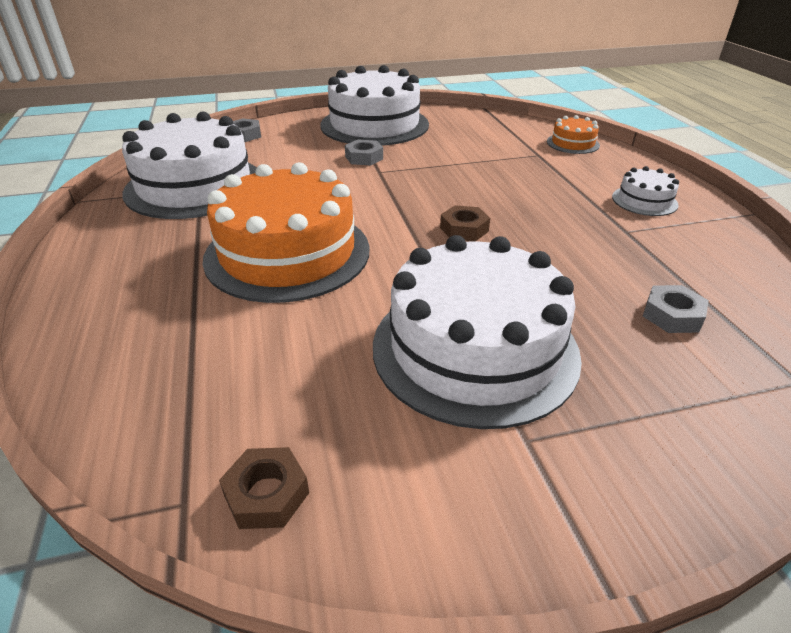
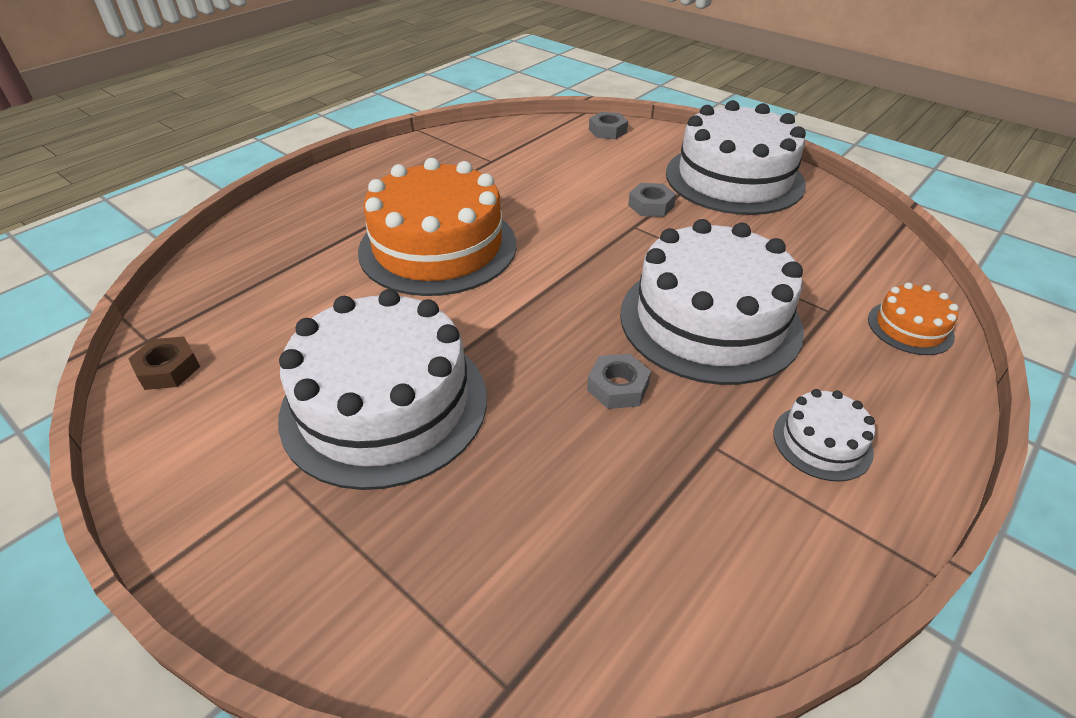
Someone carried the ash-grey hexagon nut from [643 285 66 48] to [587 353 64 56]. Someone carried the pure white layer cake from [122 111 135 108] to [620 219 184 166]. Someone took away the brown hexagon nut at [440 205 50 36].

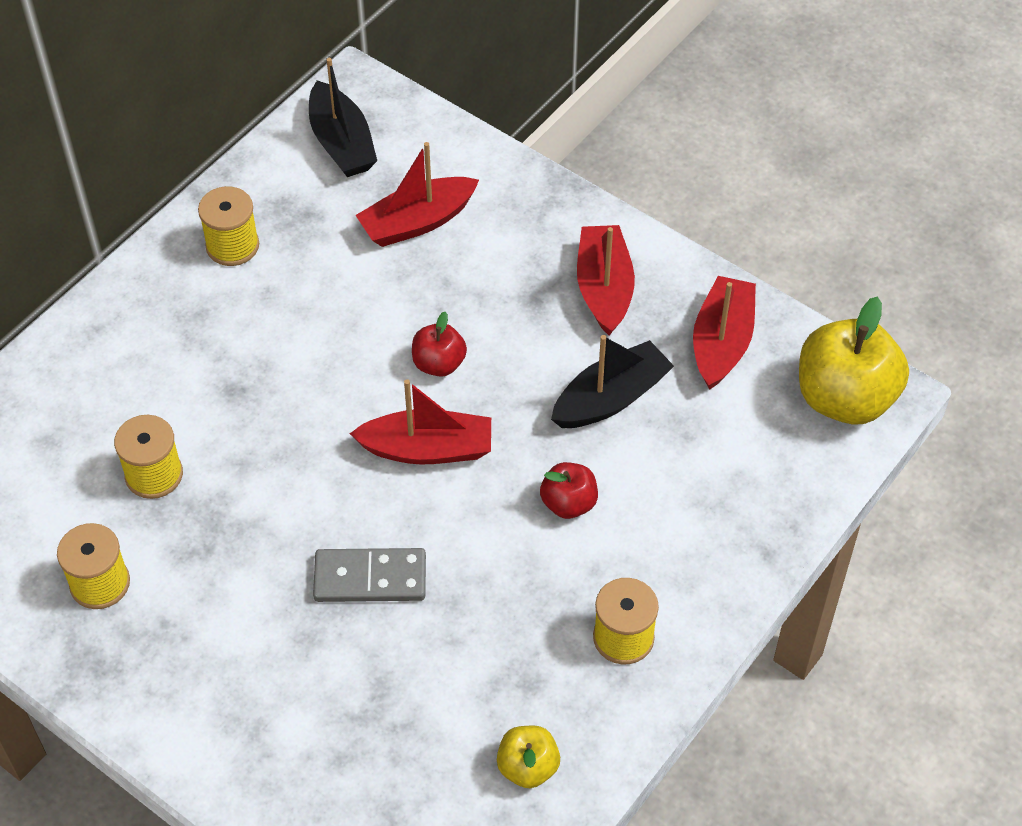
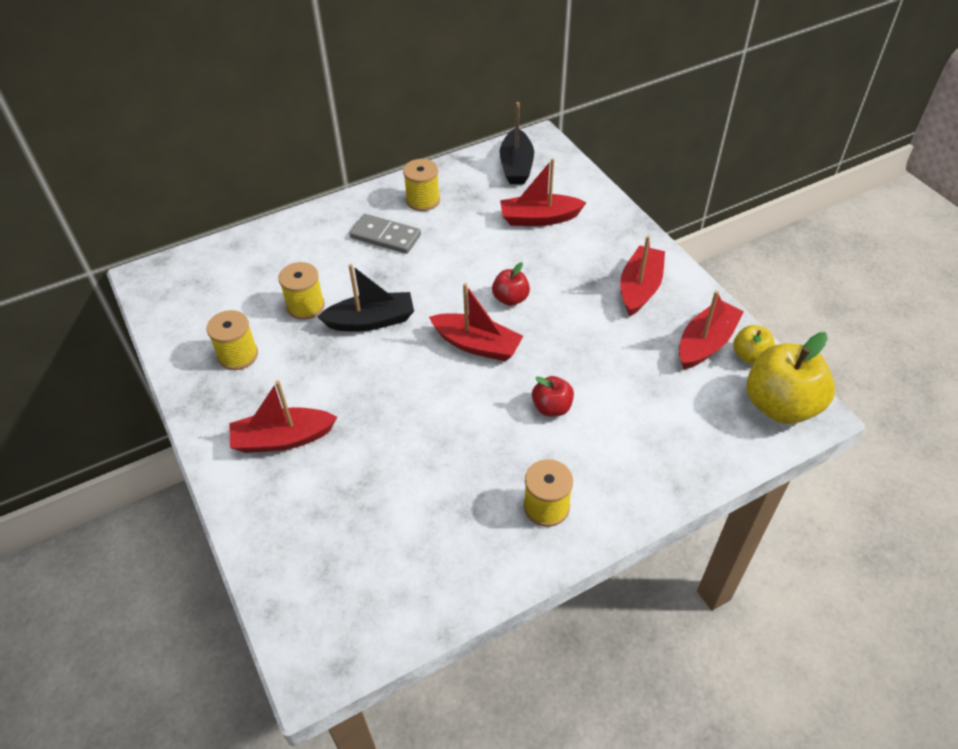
Someone put down the crimson toy boat at [229 381 108 72]. Someone carried the jet-black toy boat from [551 335 123 93] to [317 264 97 68]. Someone carried the ash-grey domino piece from [313 548 113 54] to [349 214 72 40]. Someone carried the golden apple from [497 725 63 63] to [733 325 42 39].

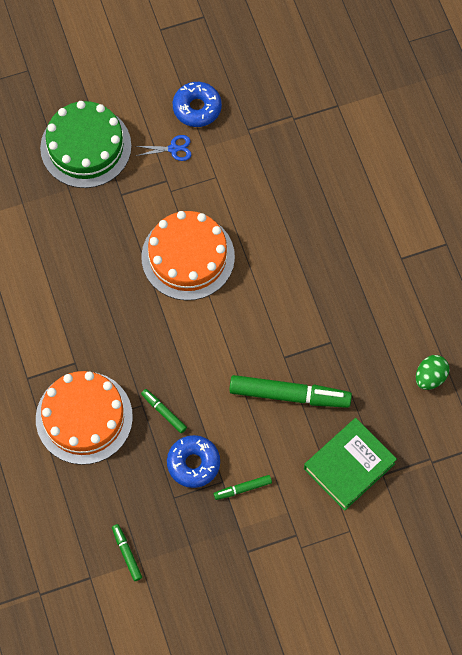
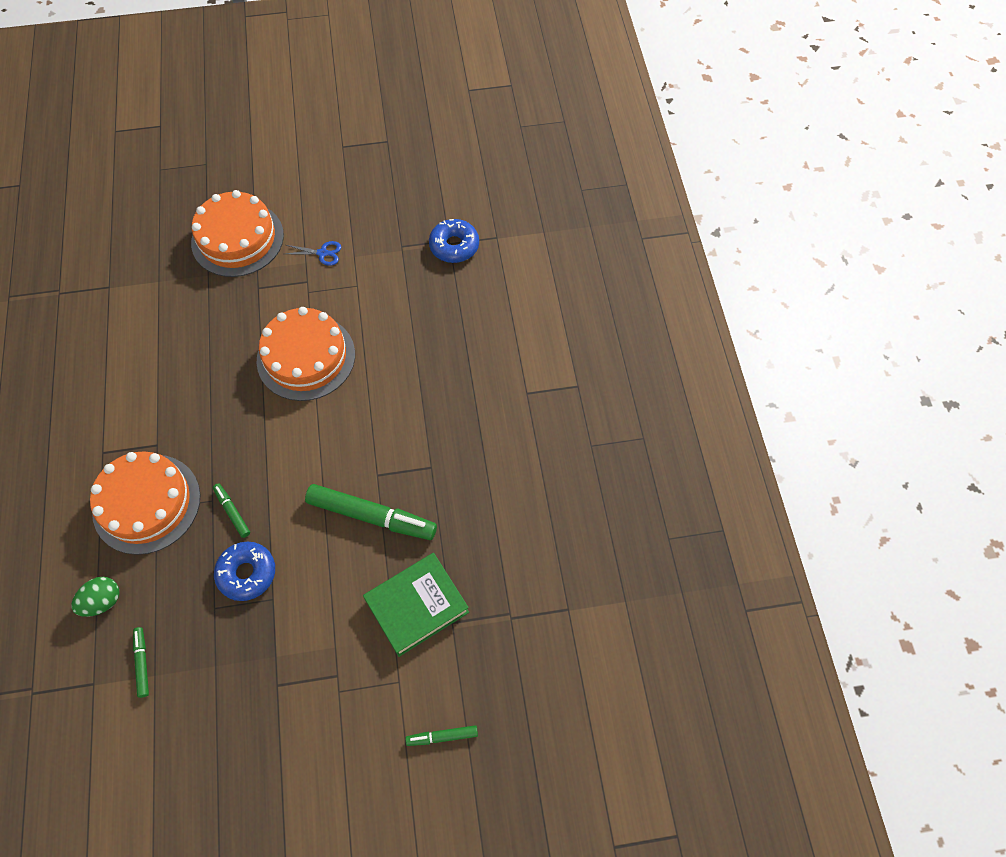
Someone carried the emerald egg from [416 355 34 35] to [72 577 47 40]. Someone repainted the emerald layer cake at [40 101 91 87], which became the orange layer cake at [191 190 93 87]. Someone carried the emerald marker pen from [214 475 58 25] to [405 725 73 21]. Someone carried the cobalt glazed donut from [173 82 49 45] to [429 219 50 44].

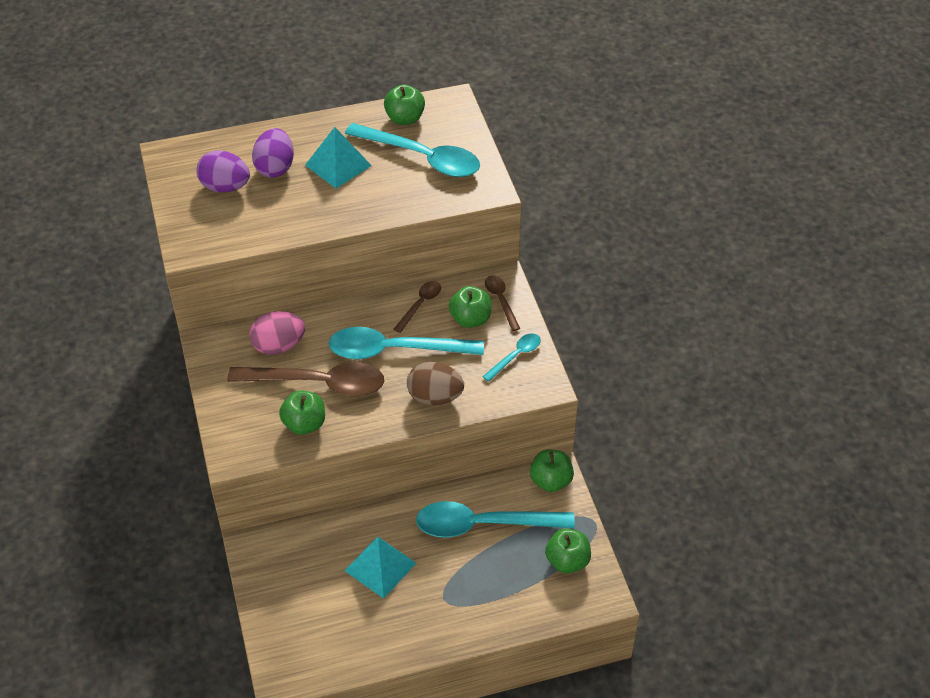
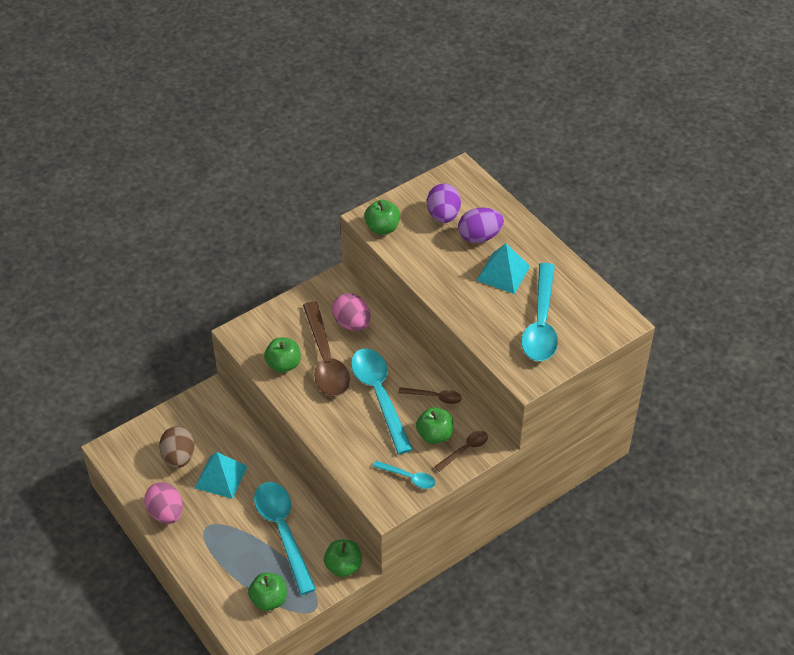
Someone put down the pink egg at [144 482 39 42]. Someone carried the brown egg from [407 362 57 43] to [159 426 36 42]. Someone carried the emerald apple from [384 84 41 41] to [364 200 36 34].

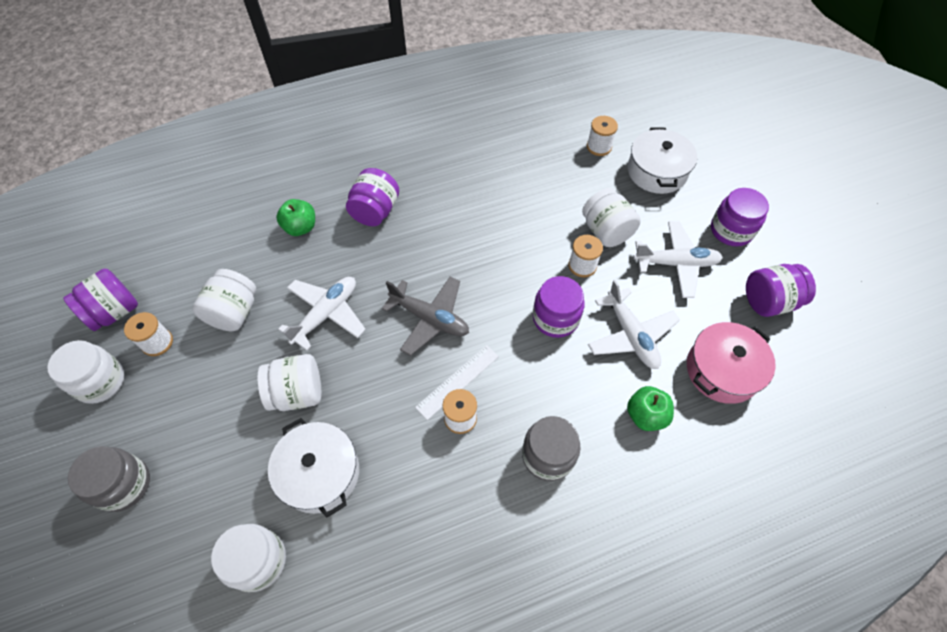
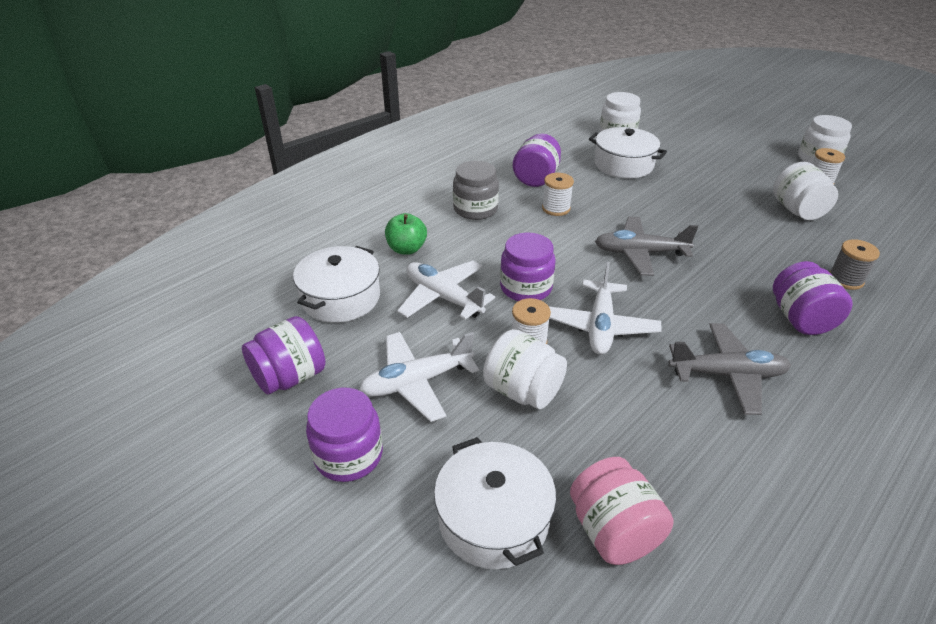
Someone repainted the pink stockpot at [687 322 89 82], which became the pure white stockpot at [293 246 87 77]. Someone carried the purple jam jar from [63 269 75 62] to [513 134 48 53]. Someone carried the pure white toy plane from [278 277 88 74] to [549 262 113 93]. Someone swapped the pure white reel of thread at [587 116 31 40] for the pink jam jar at [570 457 104 108]. Someone put down the ash-grey toy plane at [669 323 122 92]. Someone swapped the emerald apple at [276 199 39 37] for the ash-grey reel of thread at [830 239 50 51]. Someone took away the ash-grey jam jar at [68 446 82 66]. Someone took away the pure white jam jar at [257 354 64 57]. Someone took away the pure white ruler at [415 345 84 75].

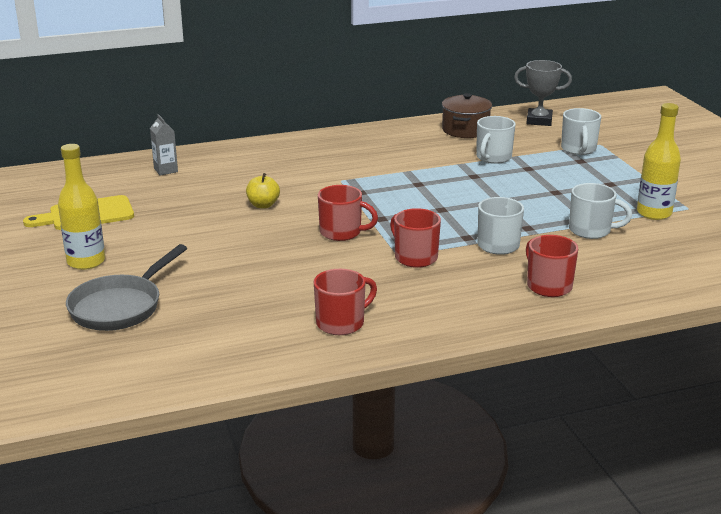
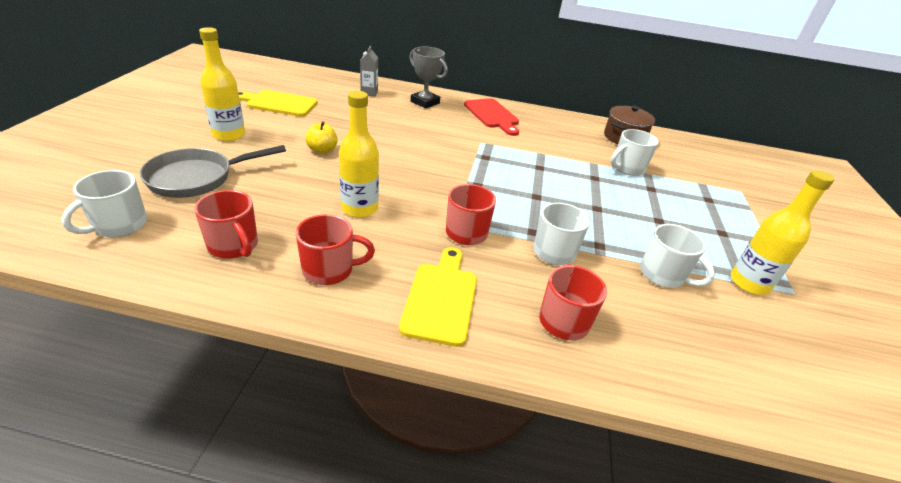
Someone carried the pure white tea mug from [561 108 40 47] to [61 170 86 68]. Someone carried the crimson tea mug from [318 185 60 56] to [194 190 64 69]. Someone carried the golden apple from [246 173 34 35] to [305 121 33 33]. Someone put down the golden flask at [339 91 40 127]. Someone put down the golden cutting board at [399 247 78 100]. Someone carried the ash-grey award cup from [514 60 58 66] to [409 47 39 62]. Someone put down the crimson cutting board at [464 98 55 38].

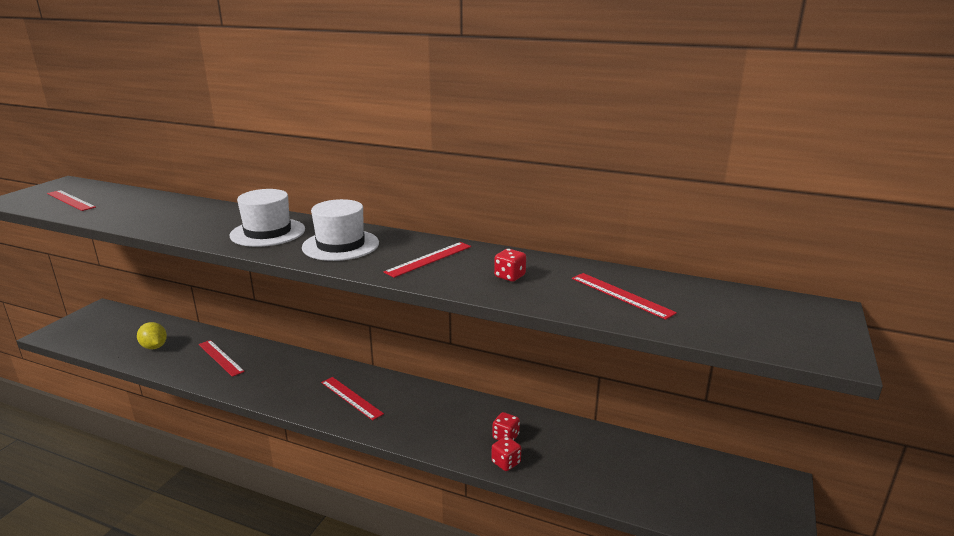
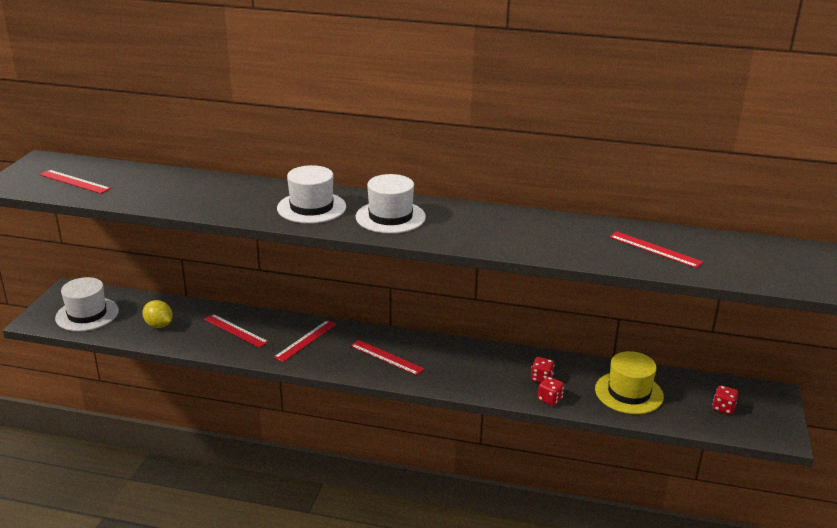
Someone put down the pure white hat at [55 277 64 54]. Someone carried the crimson ruler from [384 242 87 36] to [273 320 64 42]. Someone put down the golden hat at [595 351 69 63]. Someone carried the crimson game die from [494 249 32 33] to [712 386 26 28].

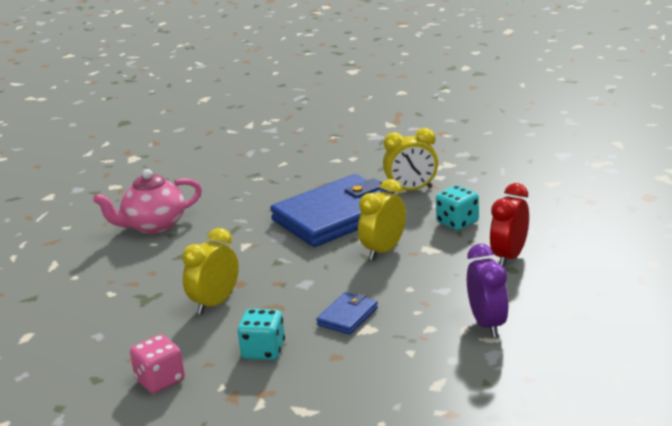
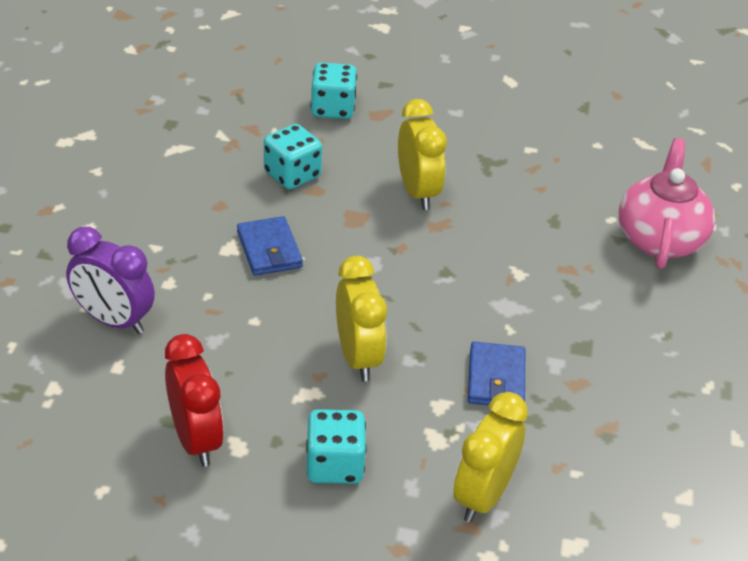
Someone repainted the pink game die at [130 334 55 59], which became the turquoise game die at [311 62 46 57]. Someone scaled the cobalt card wallet at [270 174 122 73] by 0.43.

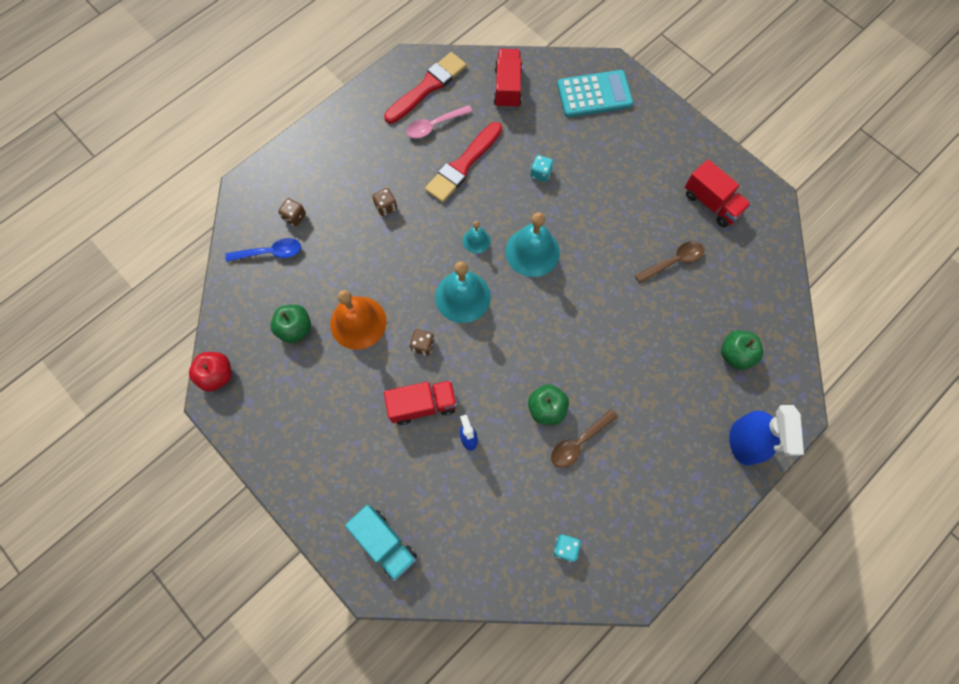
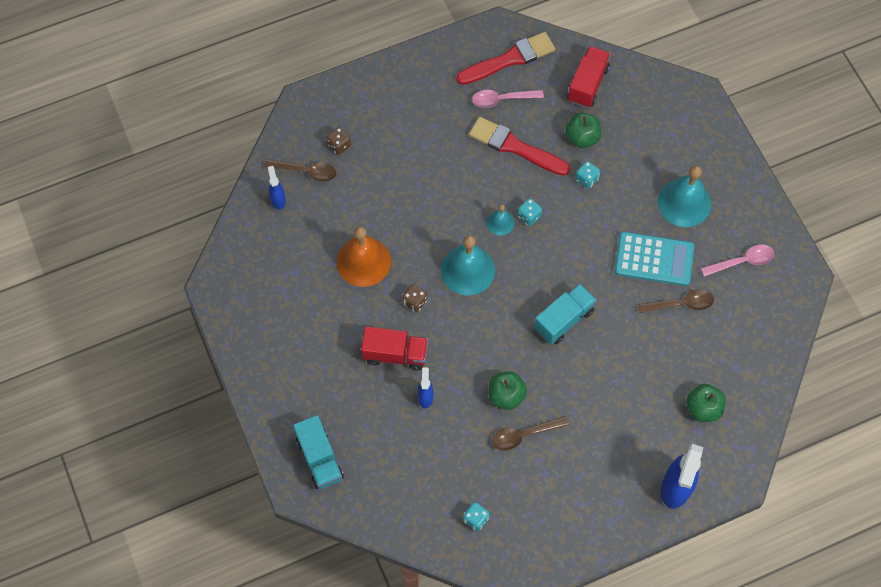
Someone repainted the cobalt teaspoon at [225 238 76 24], which became the brown teaspoon at [264 159 72 23]. Someone put down the cobalt spray cleaner at [268 166 18 43]. Someone rotated the crimson brush at [425 122 77 81] by 60 degrees clockwise. Someone put down the turquoise game die at [517 198 25 28]. Someone put down the turquoise toy truck at [534 284 63 61]. Someone carried the emerald apple from [270 305 41 38] to [565 113 36 35]. Someone carried the turquoise pocket calculator from [557 70 76 47] to [615 232 79 54]. Someone carried the turquoise school bell from [506 212 54 65] to [658 166 53 61]. Someone swapped the crimson toy truck at [685 159 66 68] for the pink teaspoon at [701 244 73 33]. Someone took away the crimson apple at [189 352 42 40]. Someone took away the brown game die at [372 188 25 28].

